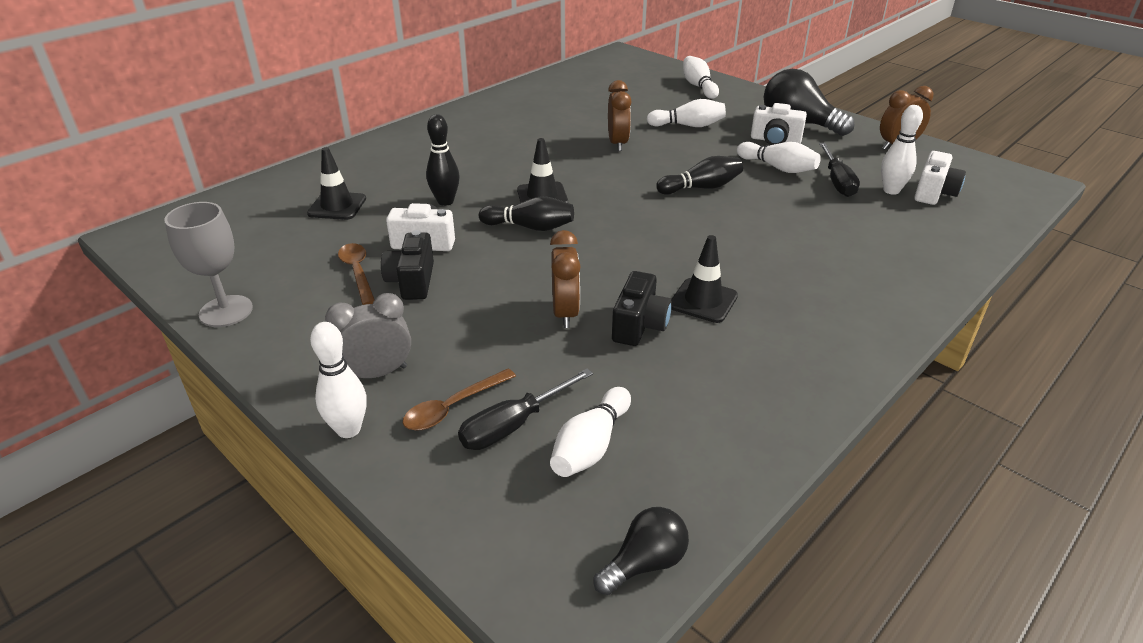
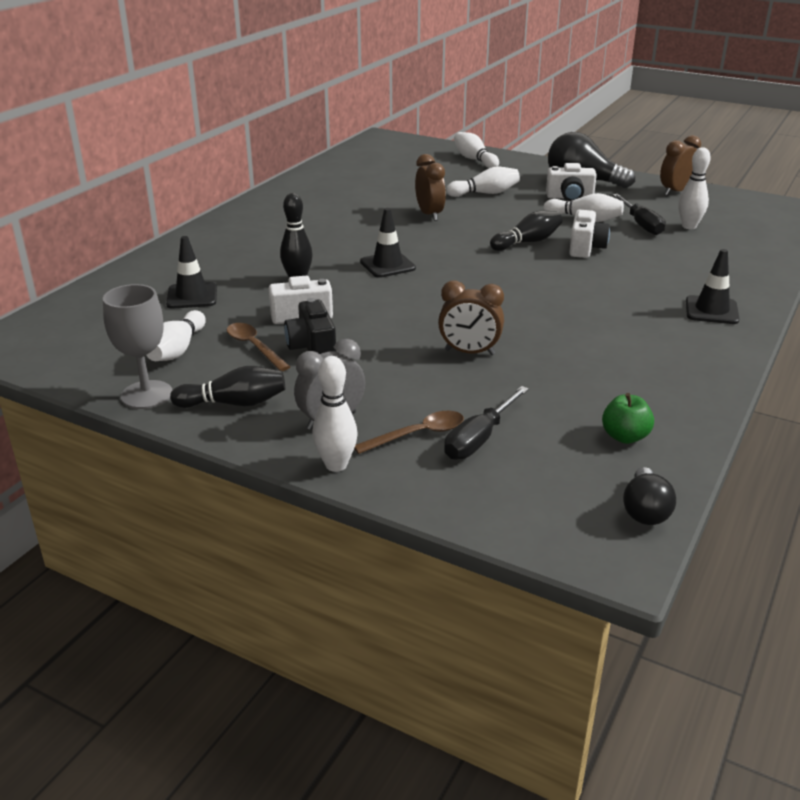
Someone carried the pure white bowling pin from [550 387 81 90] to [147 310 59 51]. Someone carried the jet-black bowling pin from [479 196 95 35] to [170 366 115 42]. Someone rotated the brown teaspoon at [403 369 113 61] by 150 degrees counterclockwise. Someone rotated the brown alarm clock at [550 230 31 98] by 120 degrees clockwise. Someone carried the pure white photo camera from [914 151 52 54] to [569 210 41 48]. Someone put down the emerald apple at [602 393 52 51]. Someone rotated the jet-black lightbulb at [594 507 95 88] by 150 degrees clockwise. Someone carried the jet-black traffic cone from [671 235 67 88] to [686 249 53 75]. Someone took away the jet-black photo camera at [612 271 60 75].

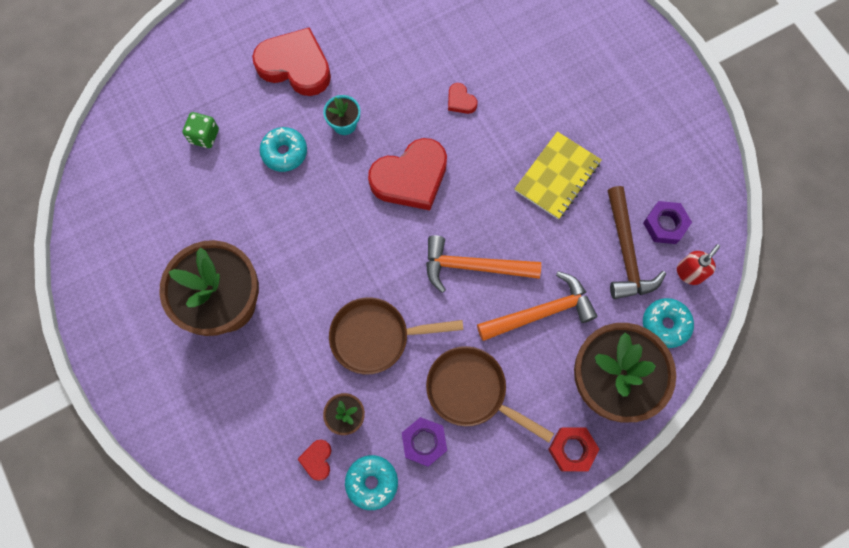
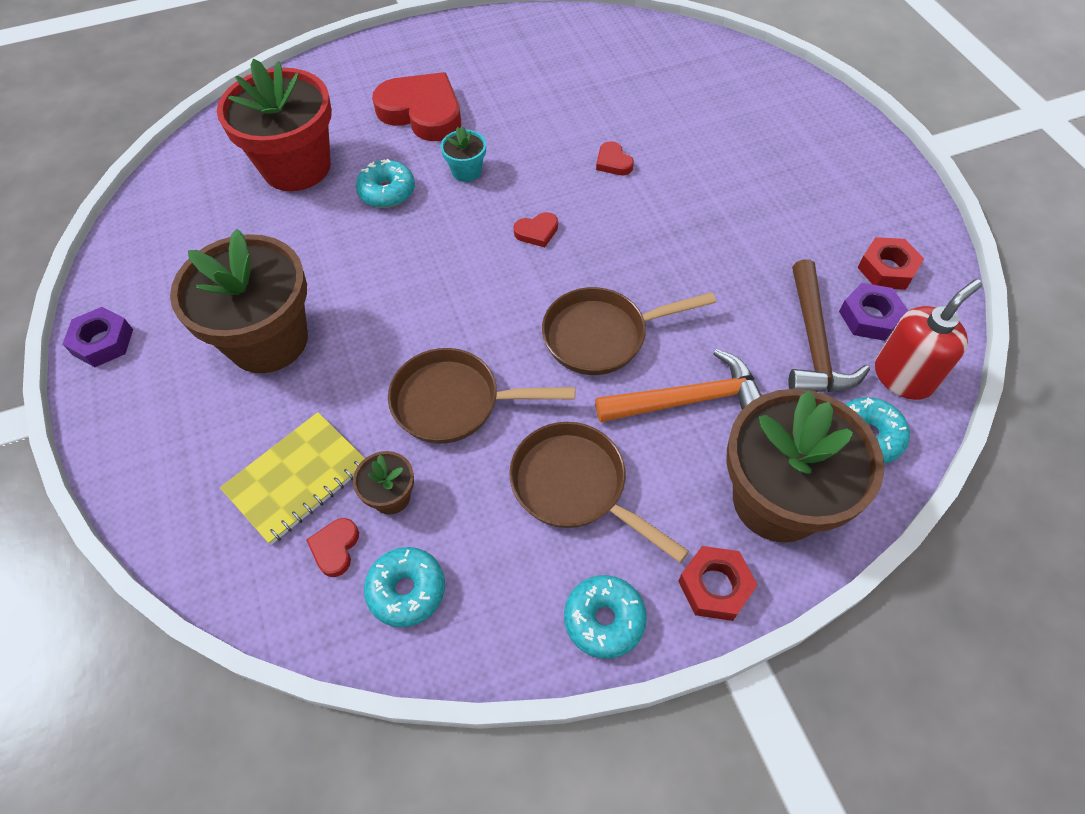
Someone carried the purple hexagon nut from [402 417 45 50] to [62 307 71 60]. Someone swapped the emerald game die at [183 112 36 36] for the crimson plant pot at [217 59 115 132]. Someone carried the golden notebook from [515 131 87 89] to [220 412 145 133]. Someone scaled the crimson heart at [368 138 79 72] by 0.43. Someone swapped the orange claw hammer at [426 235 115 58] for the brown skillet at [542 287 174 88]. Someone put down the turquoise glazed donut at [564 575 83 84]. Someone put down the crimson hexagon nut at [858 237 66 53]. Someone scaled the crimson pump bottle at [677 244 43 41] by 1.55.

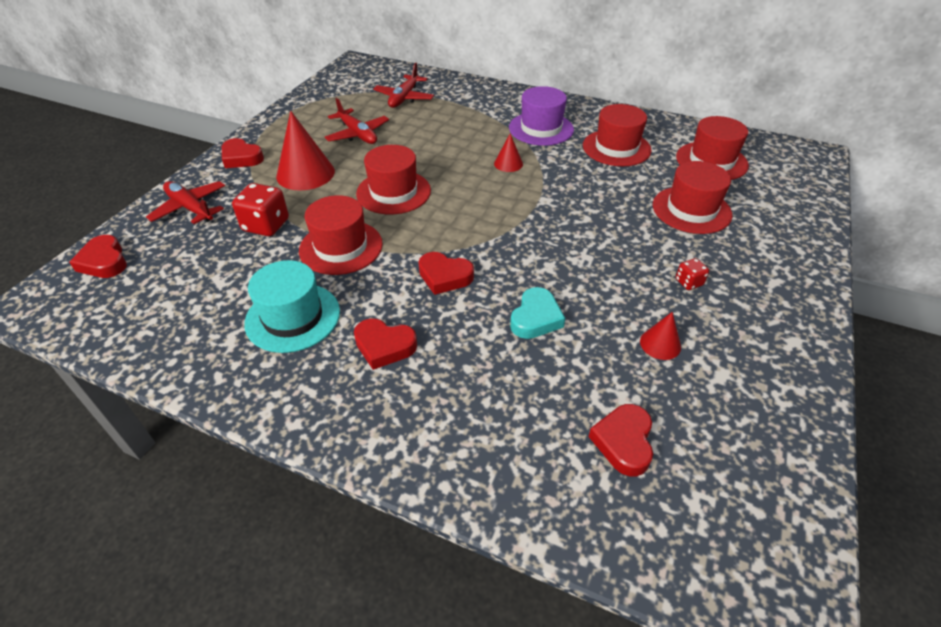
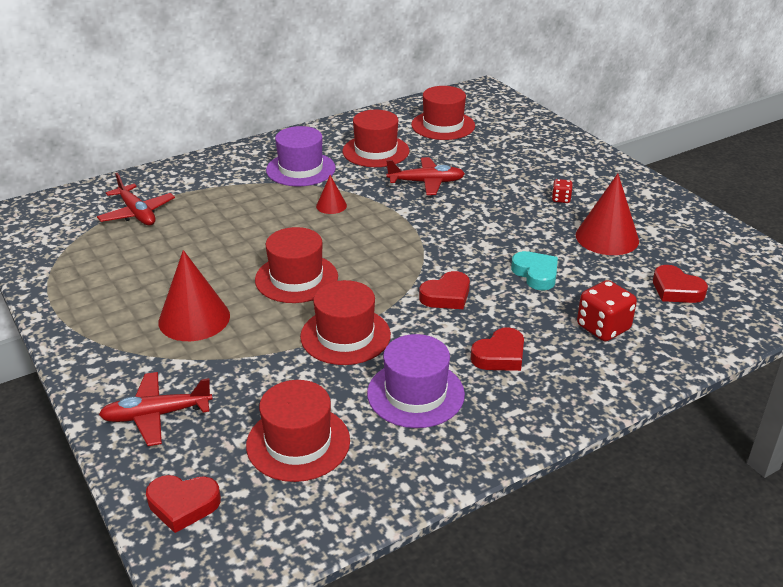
Someone carried the crimson hat from [653 161 79 73] to [246 380 104 102]. Someone repainted the turquoise hat at [244 260 96 93], which became the purple hat at [367 334 98 94]. Someone carried the crimson toy plane from [325 98 64 46] to [386 157 79 38]. Someone scaled the crimson cone at [640 312 41 48] by 1.94. Someone carried the crimson game die from [232 183 57 53] to [577 280 60 61]. Someone took away the crimson heart at [222 138 42 30].

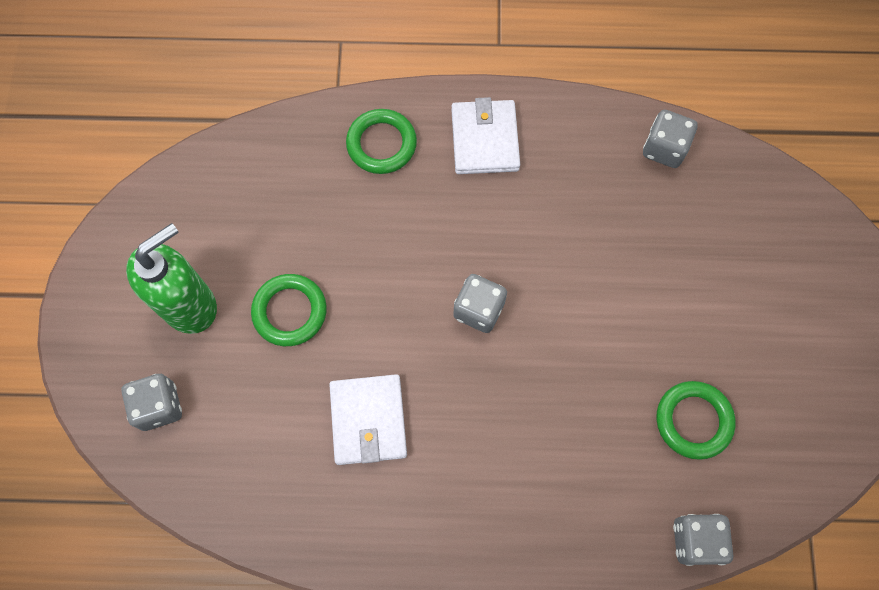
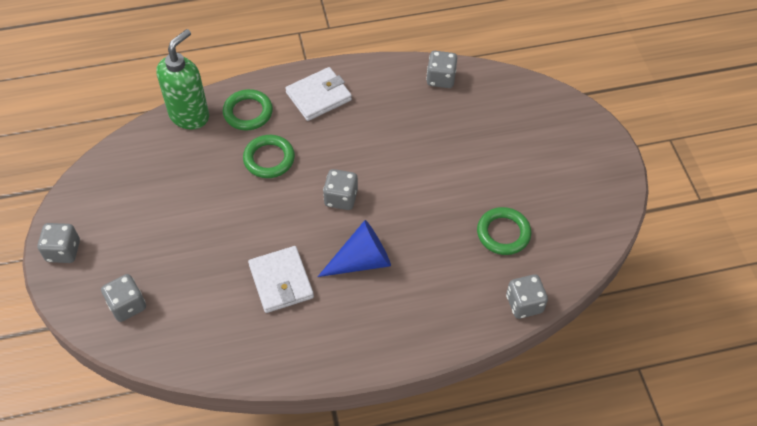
Someone put down the ash-grey game die at [38 223 42 40]. Someone carried the emerald pump bottle from [126 223 91 111] to [156 29 53 100]. Someone carried the emerald hoop from [251 274 76 72] to [243 135 52 43]. Someone rotated the pure white card wallet at [451 97 69 77] by 75 degrees clockwise. Someone put down the cobalt cone at [318 220 73 57].

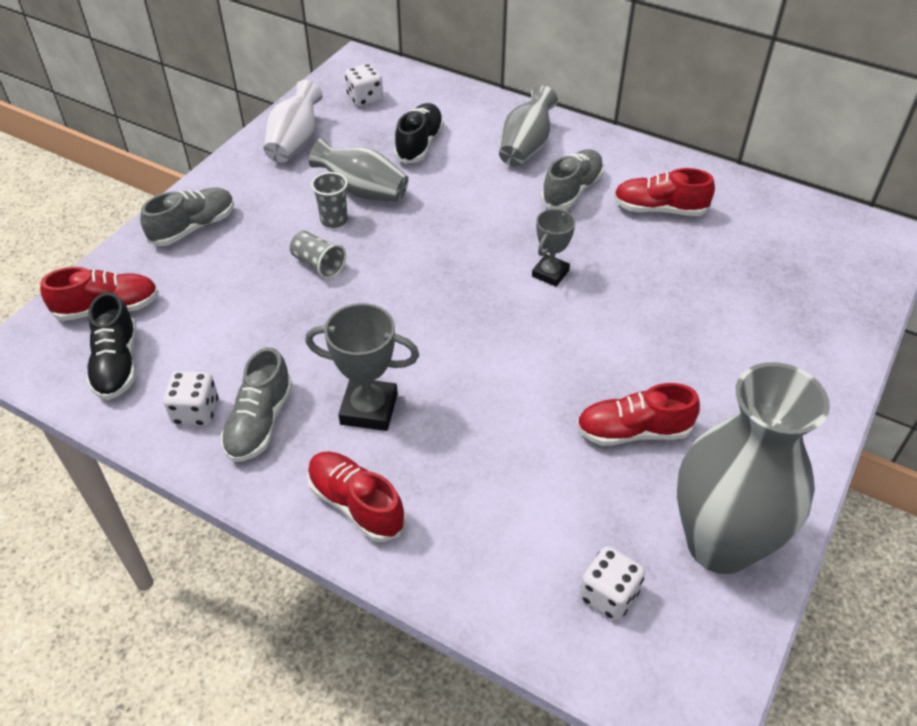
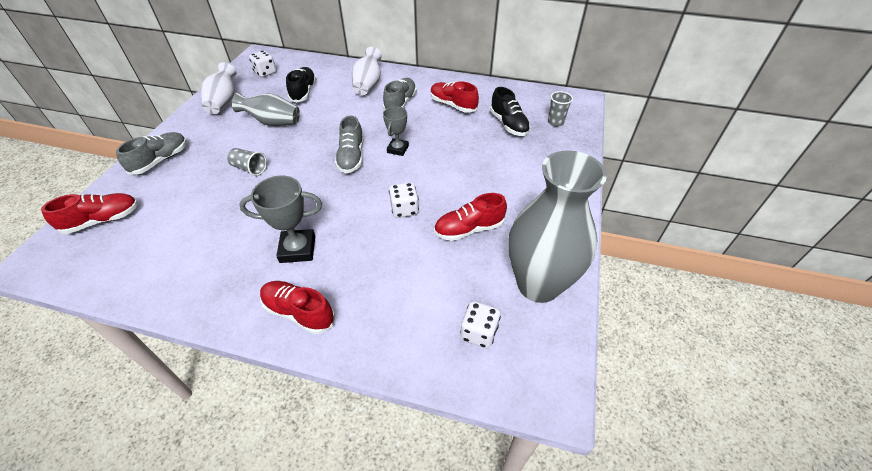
Someone carried the ash-grey sneaker from [221 347 72 115] to [335 115 29 59]. Someone repainted the ash-grey flower vase at [499 85 59 82], which became the pure white flower vase at [352 47 30 48]. Someone carried the pure white game die from [163 371 55 55] to [389 182 30 36]. Someone rotated the crimson sneaker at [613 168 102 48] by 45 degrees clockwise. Someone carried the jet-black sneaker from [86 292 50 108] to [490 87 40 49]. Someone carried the ash-grey tumbler from [311 172 37 56] to [548 91 25 36].

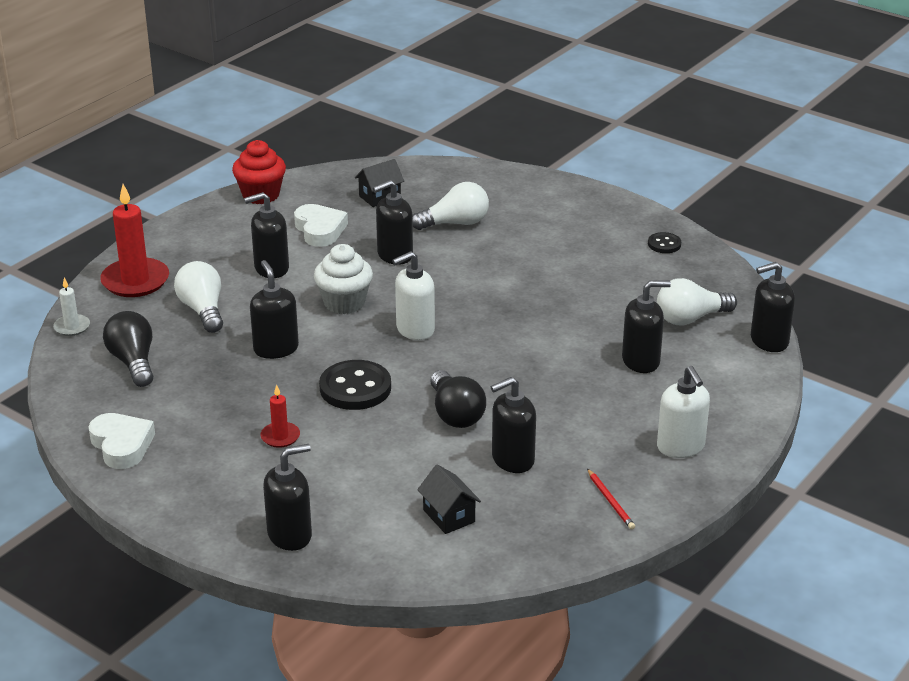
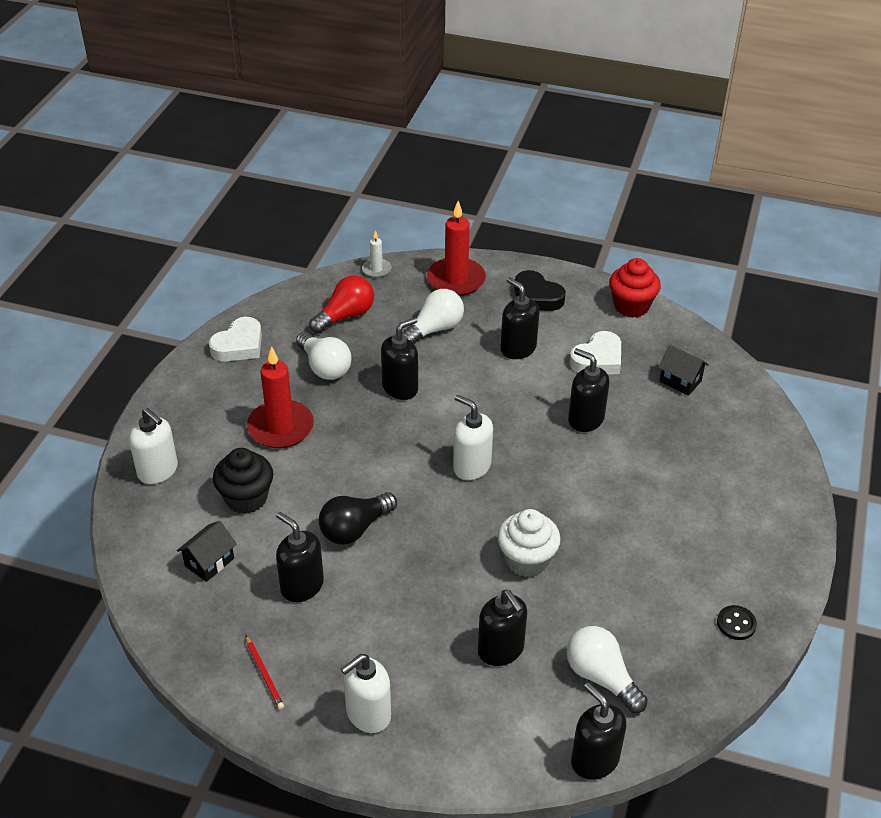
Someone repainted the jet-black pump bottle at [263 444 49 107], which became the pure white pump bottle at [129 408 49 76]. Someone put down the jet-black fairy cake at [213 448 60 66]. Someone rotated the crimson pencil at [587 469 48 61] by 75 degrees counterclockwise. Someone scaled the crimson pillar candle at [260 385 40 63] by 1.96. Someone carried the pure white lightbulb from [412 182 77 48] to [296 332 56 48]. Someone repainted the jet-black lightbulb at [103 311 50 76], which became the crimson lightbulb at [309 276 65 57]. Someone carried the pure white fairy cake from [314 244 59 70] to [498 509 63 68]. Someone put down the jet-black heart at [514 270 52 41]. Someone took away the jet-black shirt button at [319 360 72 50].

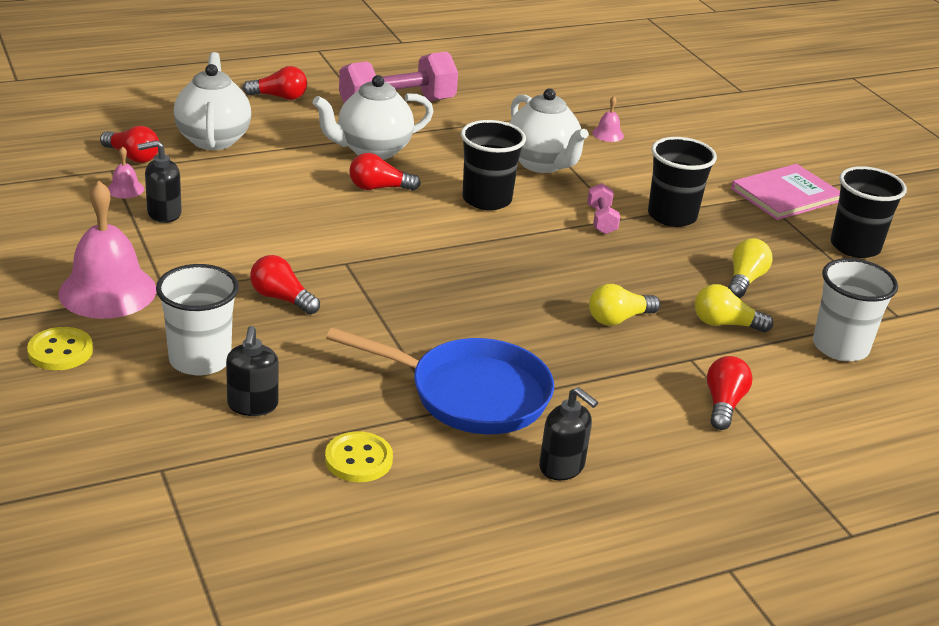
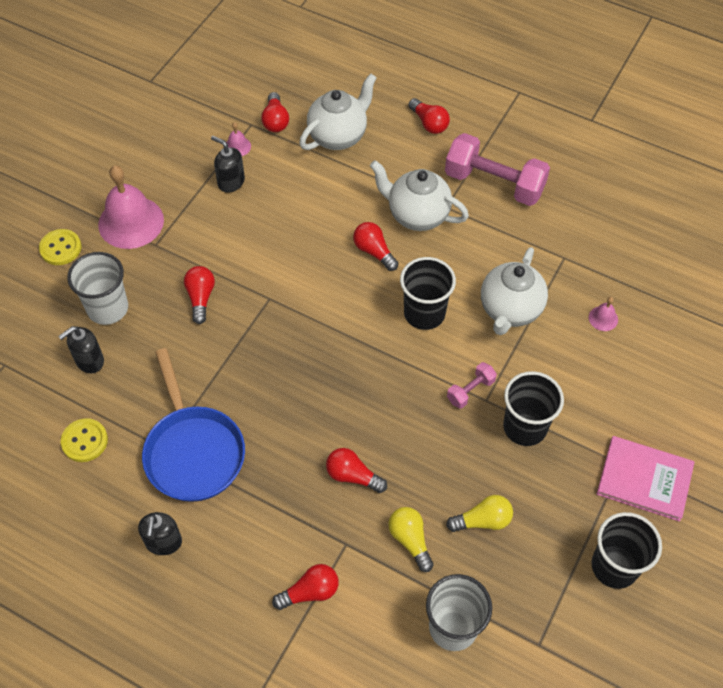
Someone repainted the golden lightbulb at [589 284 71 42], which became the crimson lightbulb at [326 448 61 45].

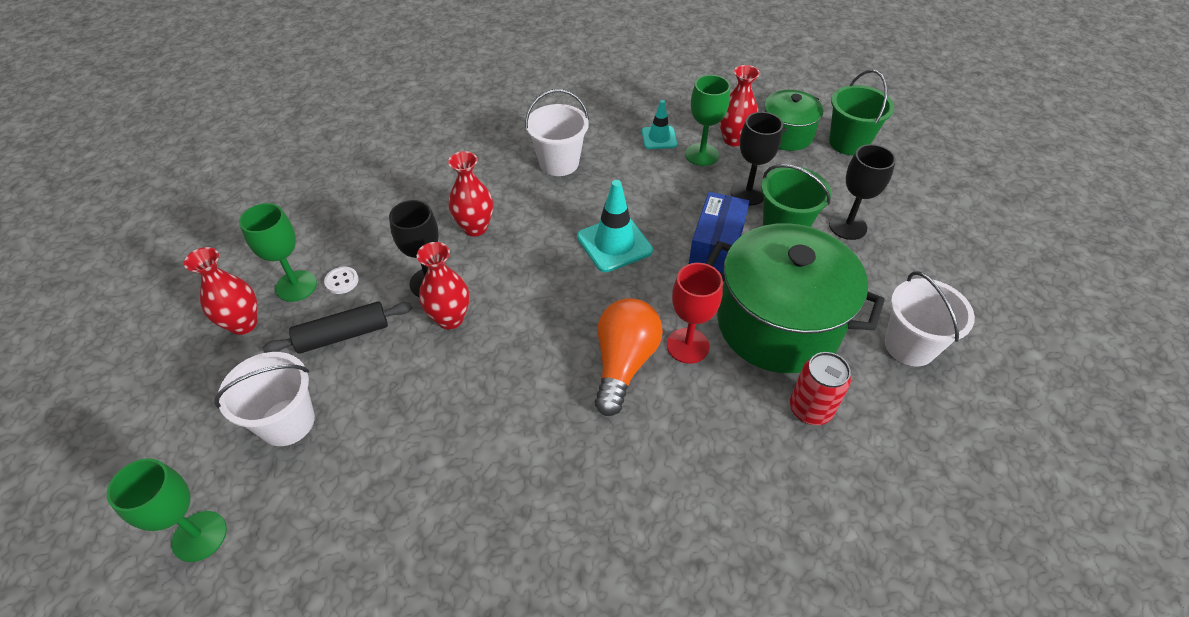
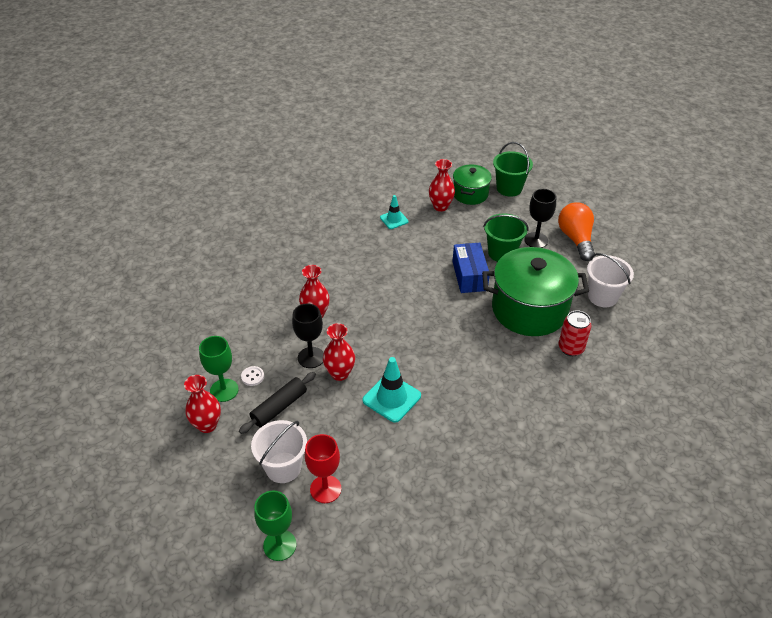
Someone carried the crimson chalice from [667 263 56 101] to [305 434 36 69]. Someone carried the turquoise traffic cone from [577 180 76 92] to [363 357 58 66]. Someone carried the orange lightbulb from [595 298 68 118] to [558 202 37 59]. Someone took away the pure white sand bucket at [525 89 64 87]. Someone took away the emerald chalice at [685 75 45 91]. Someone took away the jet-black chalice at [730 112 53 93].

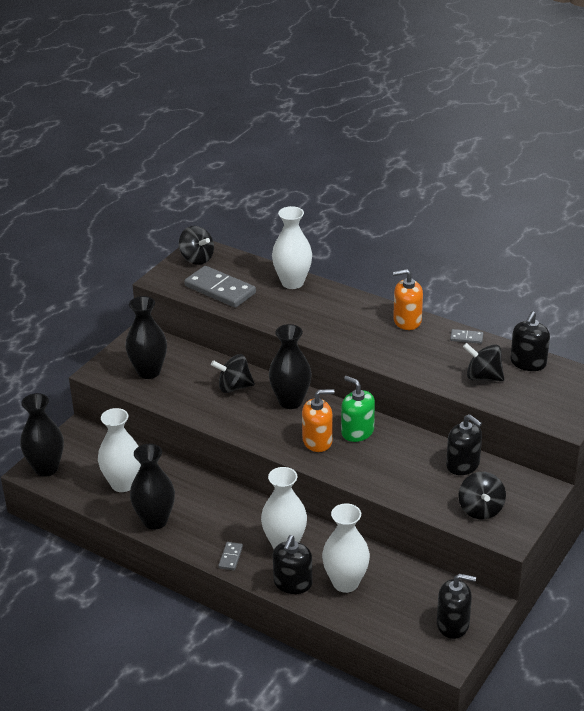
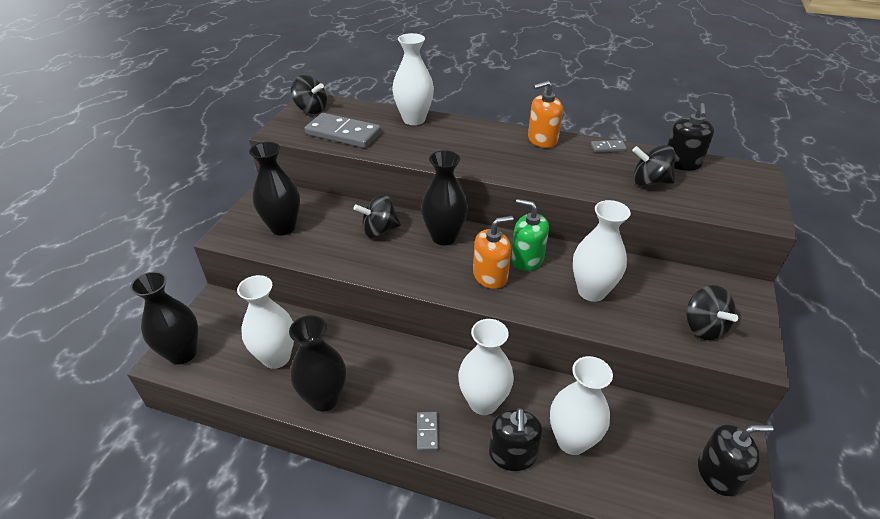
Someone put down the pure white flower vase at [573 200 58 102]. Someone took away the jet-black pump bottle at [446 414 36 61].

